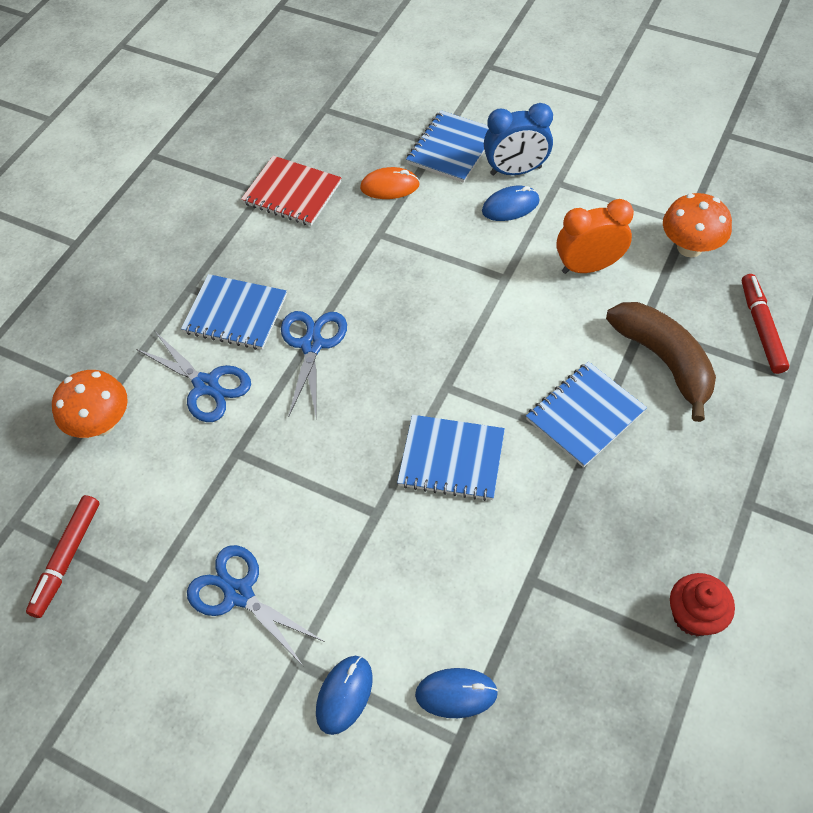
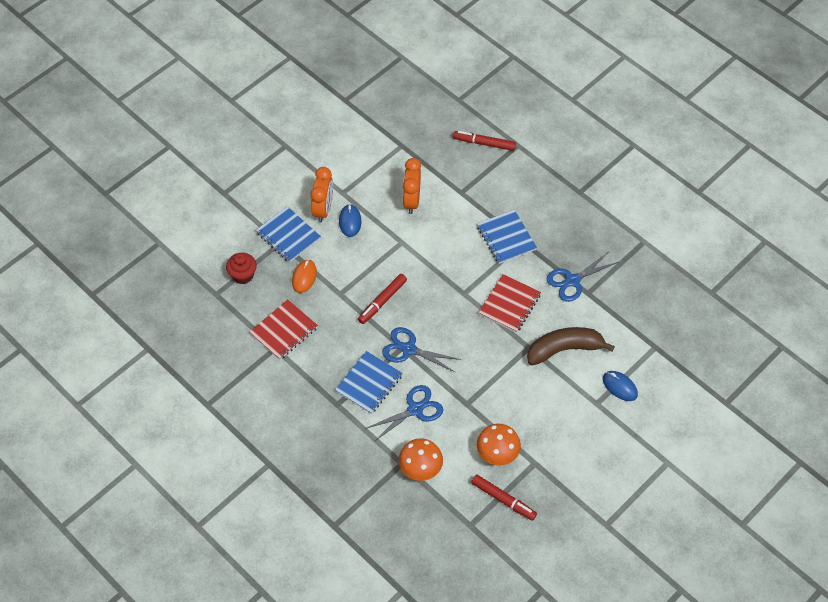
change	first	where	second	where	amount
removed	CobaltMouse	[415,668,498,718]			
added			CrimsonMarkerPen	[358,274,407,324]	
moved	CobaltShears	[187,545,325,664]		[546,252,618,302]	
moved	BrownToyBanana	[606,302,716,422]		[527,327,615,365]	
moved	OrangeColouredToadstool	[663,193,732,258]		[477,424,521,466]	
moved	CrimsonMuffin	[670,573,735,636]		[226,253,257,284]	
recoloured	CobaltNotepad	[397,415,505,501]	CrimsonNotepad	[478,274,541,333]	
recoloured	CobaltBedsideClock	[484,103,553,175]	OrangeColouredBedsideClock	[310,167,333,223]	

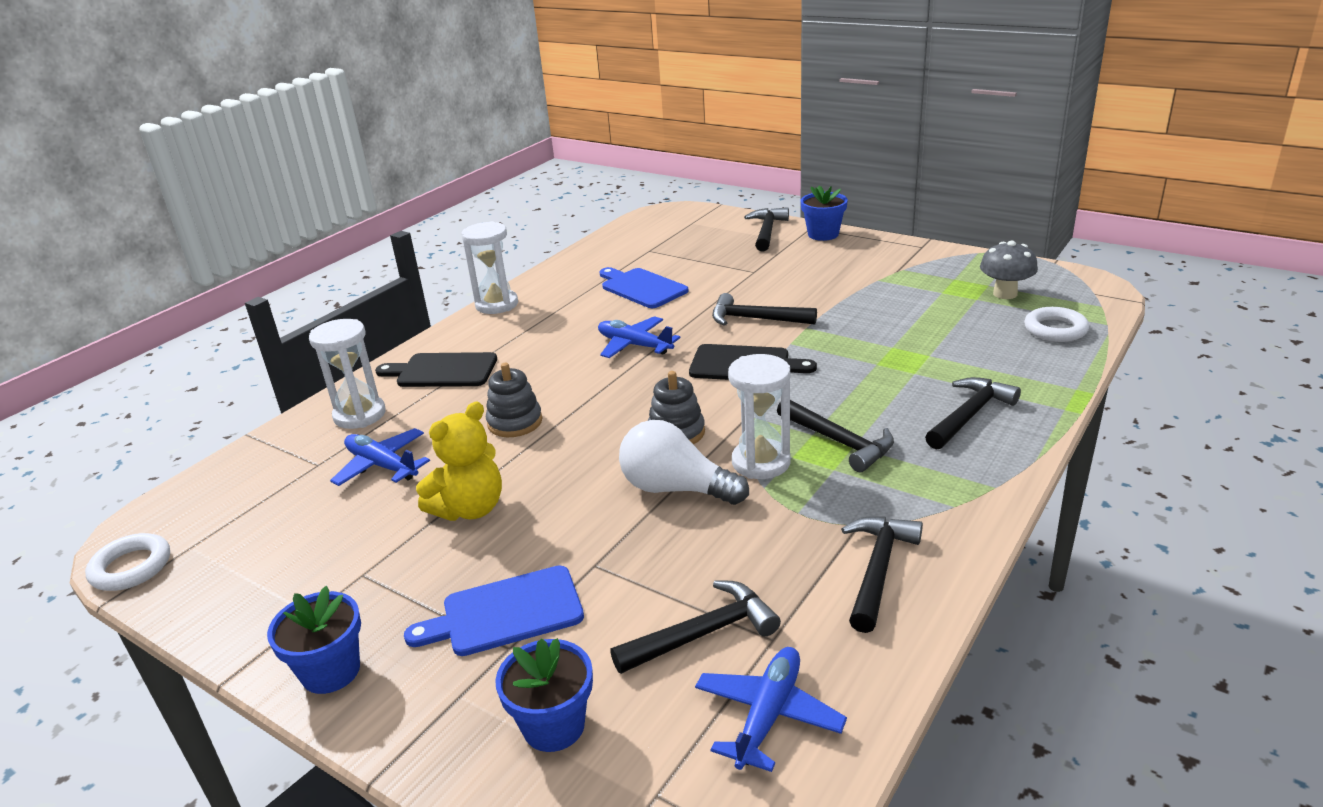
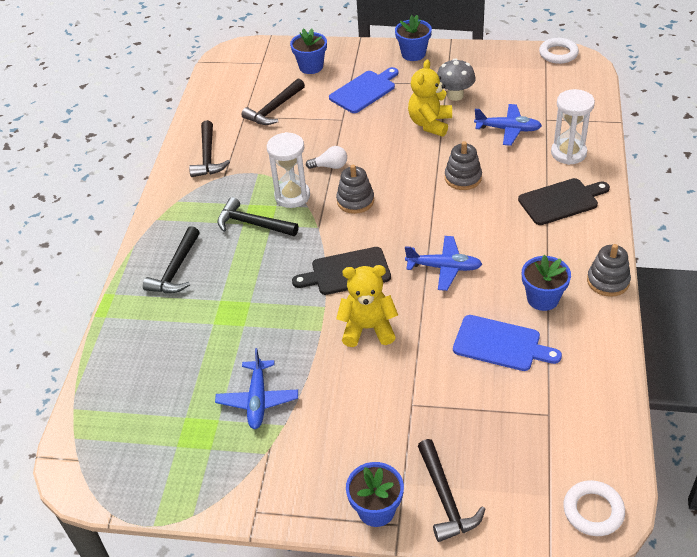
change	first	where	second	where	amount
added			CobaltPlantPot	[522,255,571,311]	
moved	CobaltPlane	[695,647,847,772]		[215,348,298,429]	
moved	GreyToadstool	[980,241,1038,299]		[437,58,476,101]	
moved	SnowWhiteTorus	[1024,307,1089,342]		[563,480,625,536]	
replaced	SnowWhiteSandglass	[461,221,518,314]	GreyStackingRings	[587,244,631,297]	
replaced	JetBlackCarpenter'sHammer	[712,293,817,326]	YellowTeddyBear	[336,265,398,347]	
resized	SnowWhiteLightbulb	[619,420,749,505]		[306,146,347,169]	x0.54

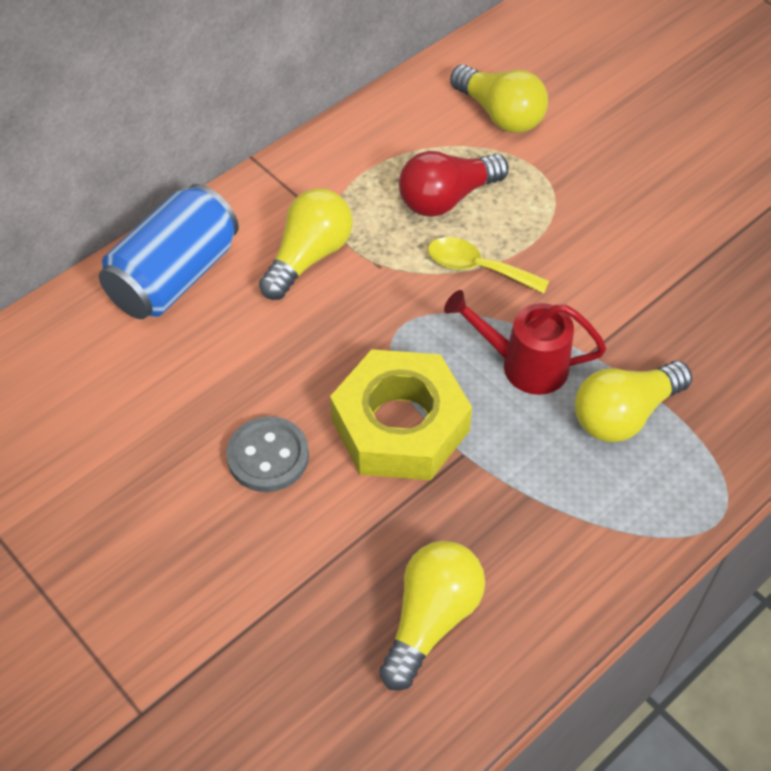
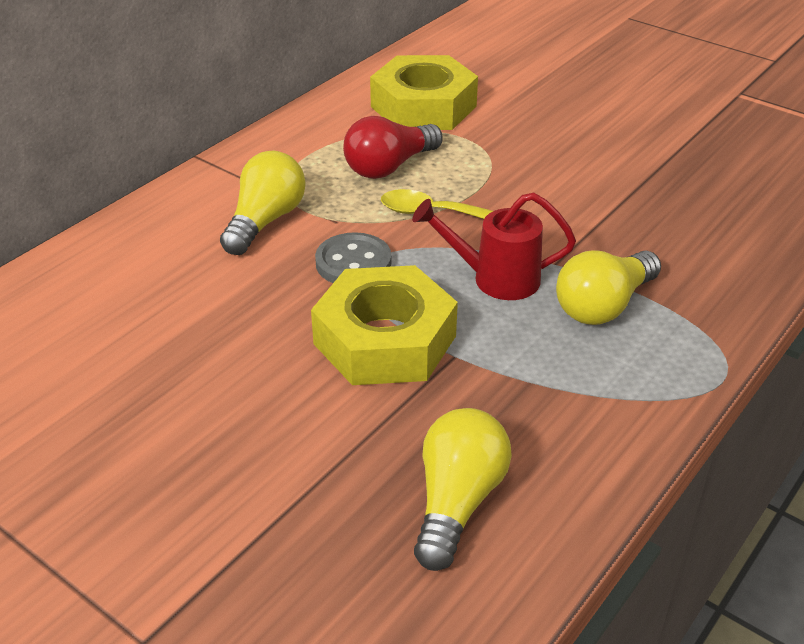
change	first	where	second	where	amount
removed	CobaltSodaCan	[99,184,239,319]			
moved	GreyShirtButton	[226,416,309,492]		[315,232,391,283]	
replaced	YellowLightbulb	[450,65,548,133]	YellowNut	[370,55,478,130]	

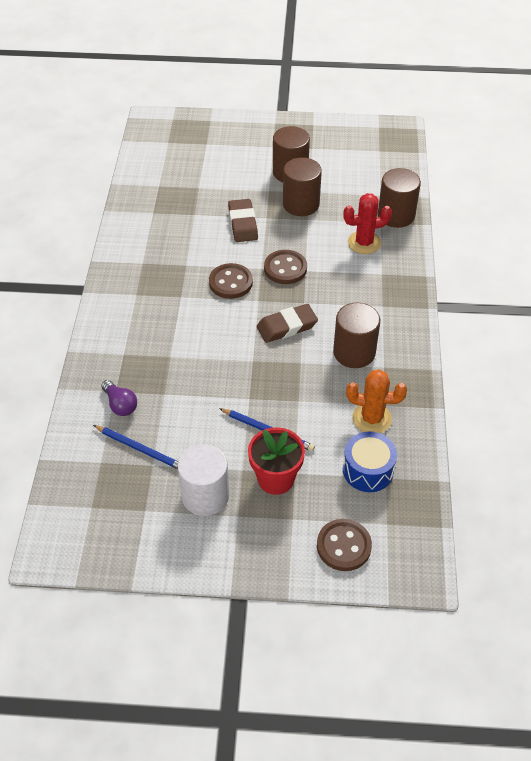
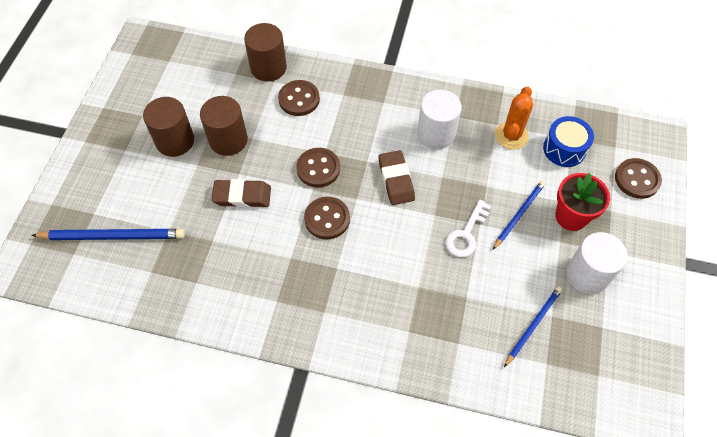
change	first	where	second	where	amount
removed	PurpleLightbulb	[101,380,137,416]			
added			CobaltLeadPencil	[31,229,185,240]	
added			SnowWhiteDoorKey	[445,200,491,257]	
replaced	CrimsonSaguaroCactus	[343,193,392,254]	BrownShirtButton	[278,80,320,116]	
recoloured	BrownCylinder	[333,303,380,368]	SnowWhiteCylinder	[417,90,462,149]	

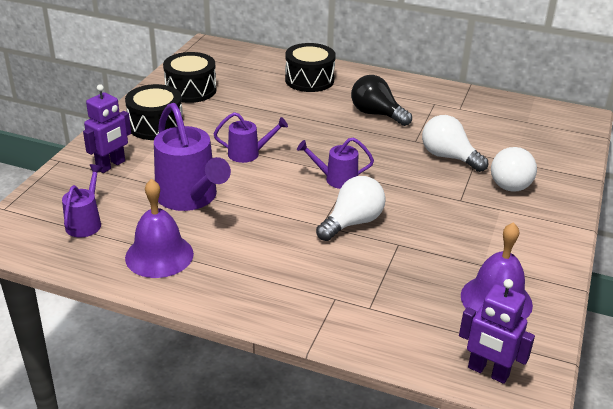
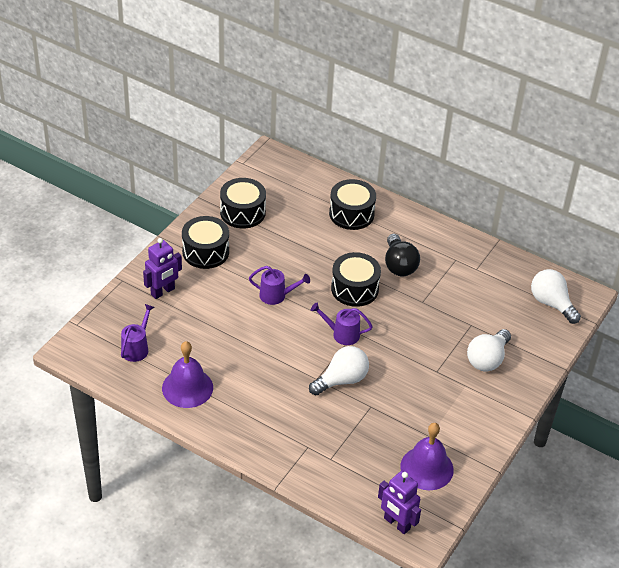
change	first	where	second	where	amount
removed	PurpleWateringPot	[154,103,231,211]			
added			JetBlackToyDrum	[331,252,381,307]	
moved	SnowWhiteLightbulb	[422,115,488,172]		[531,269,581,324]	
turned	JetBlackLightbulb	[351,75,412,126]		[385,234,420,276]	150 degrees counterclockwise

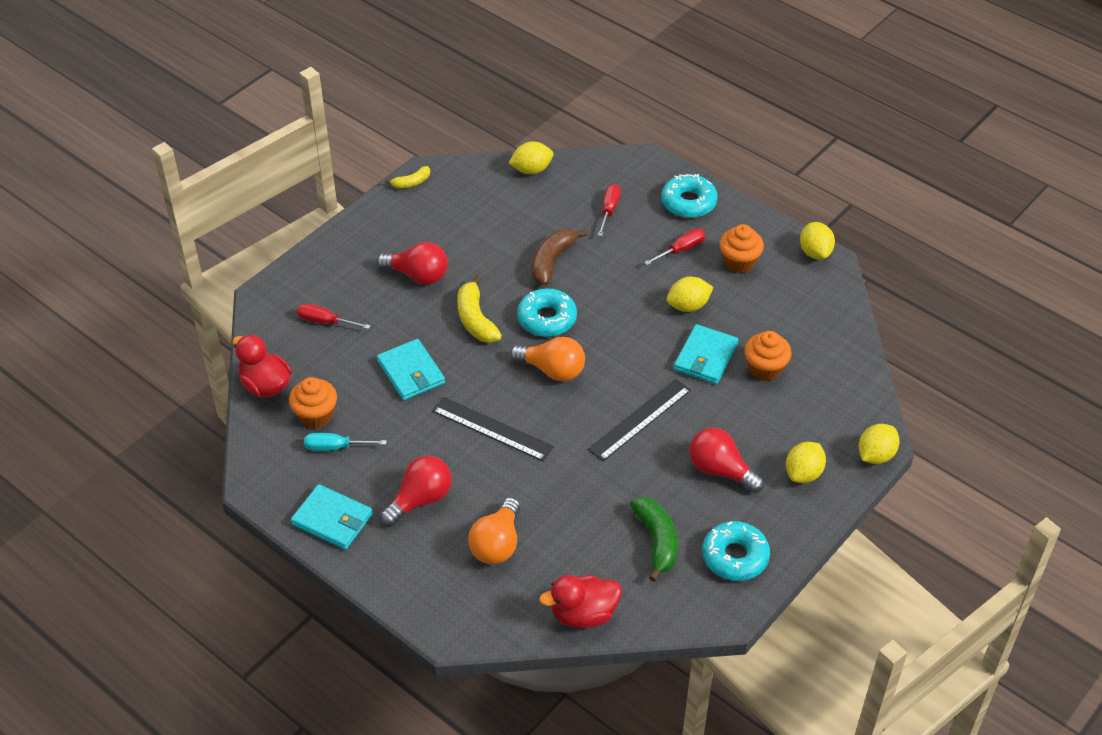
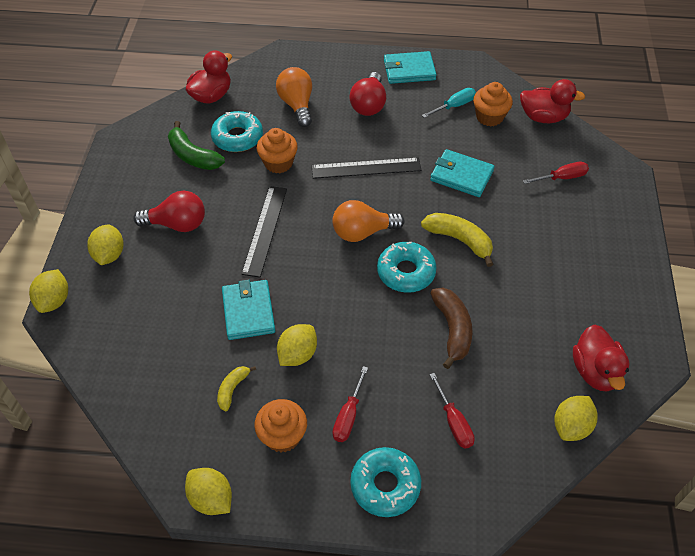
change	first	where	second	where	amount
removed	CrimsonLightbulb	[377,242,448,285]			
added			CrimsonToyDuck	[573,325,630,391]	
moved	YellowToyBanana	[385,166,430,189]		[217,366,256,411]	
moved	TealDoughnut	[702,521,770,581]		[211,111,263,152]	
moved	OrangeColouredMuffin	[744,331,792,381]		[257,128,298,173]	

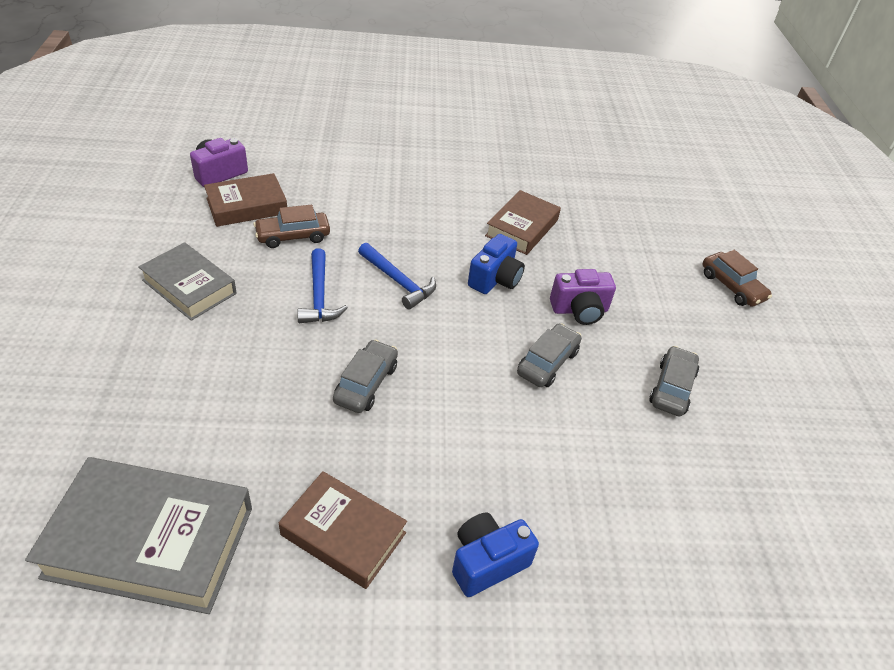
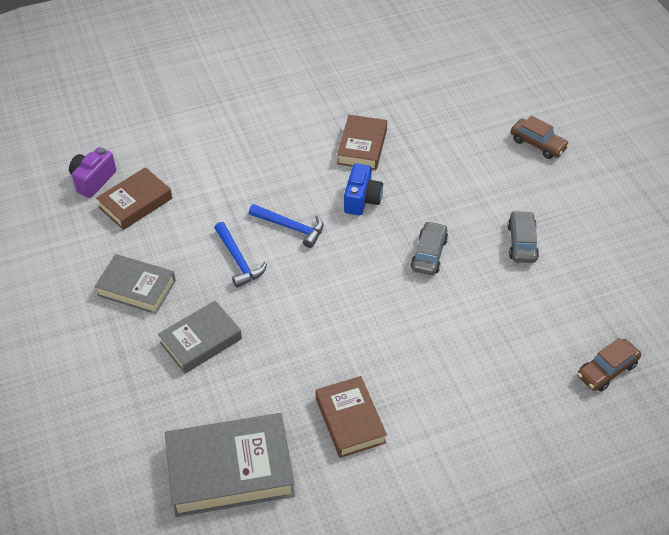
change	first	where	second	where	amount
removed	GreyAutomobile	[333,339,398,413]			
removed	CobaltCamera	[452,513,539,597]			
removed	PurpleCamera	[550,269,616,325]			
added			GreyHardback	[158,301,242,374]	
moved	BrownAutomobile	[253,205,330,248]		[577,338,641,392]	
turned	BrownHardback	[279,471,407,589]		[316,376,387,458]	60 degrees clockwise

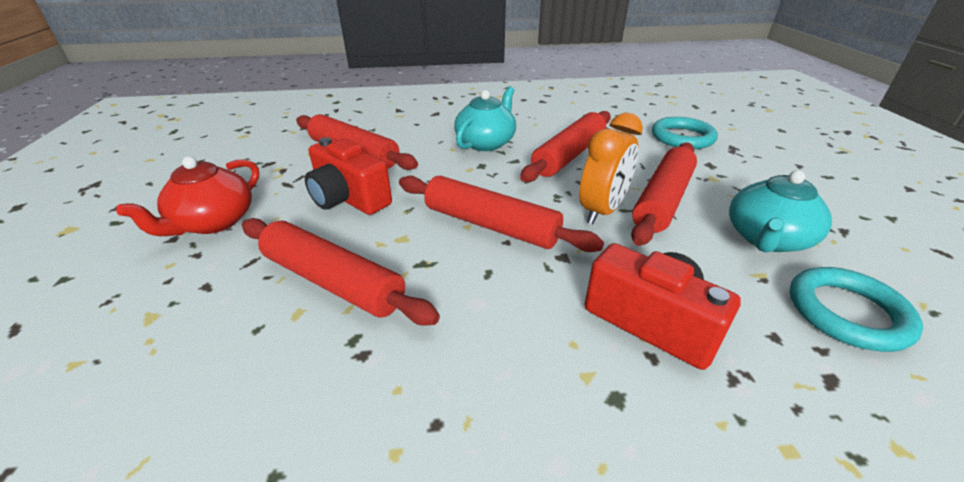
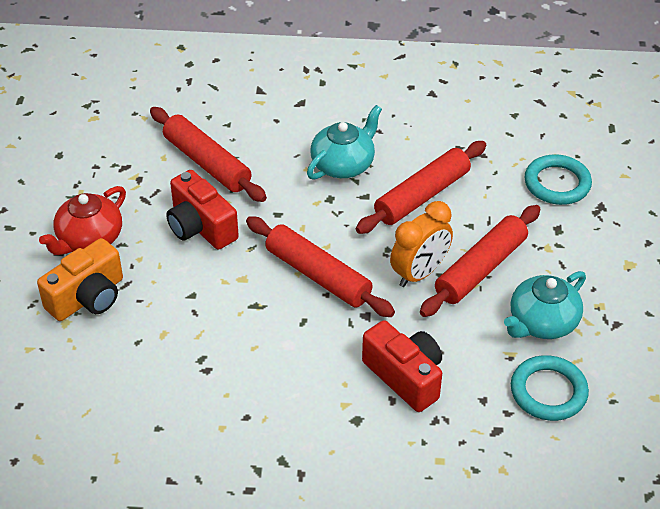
change	first	where	second	where	amount
removed	CrimsonPastryRoller	[242,218,440,326]			
added			OrangeColouredCamera	[37,238,123,321]	

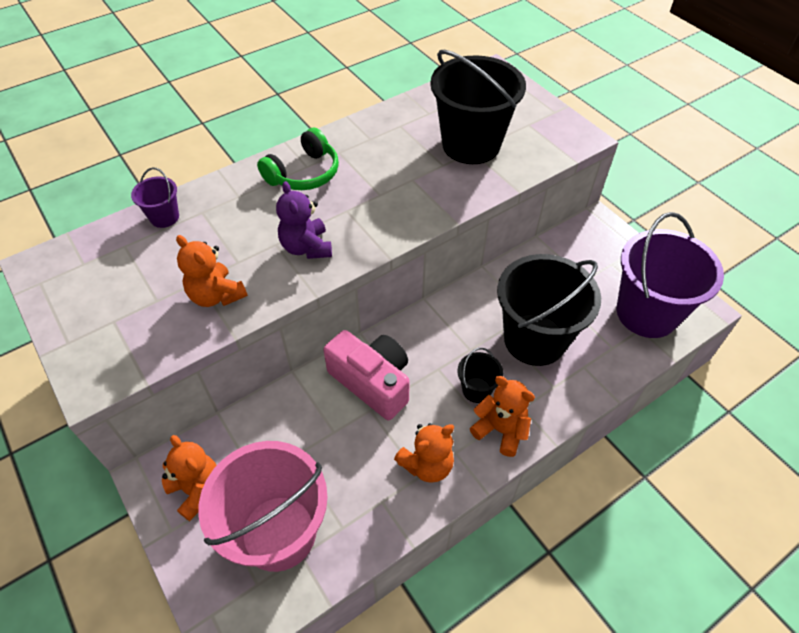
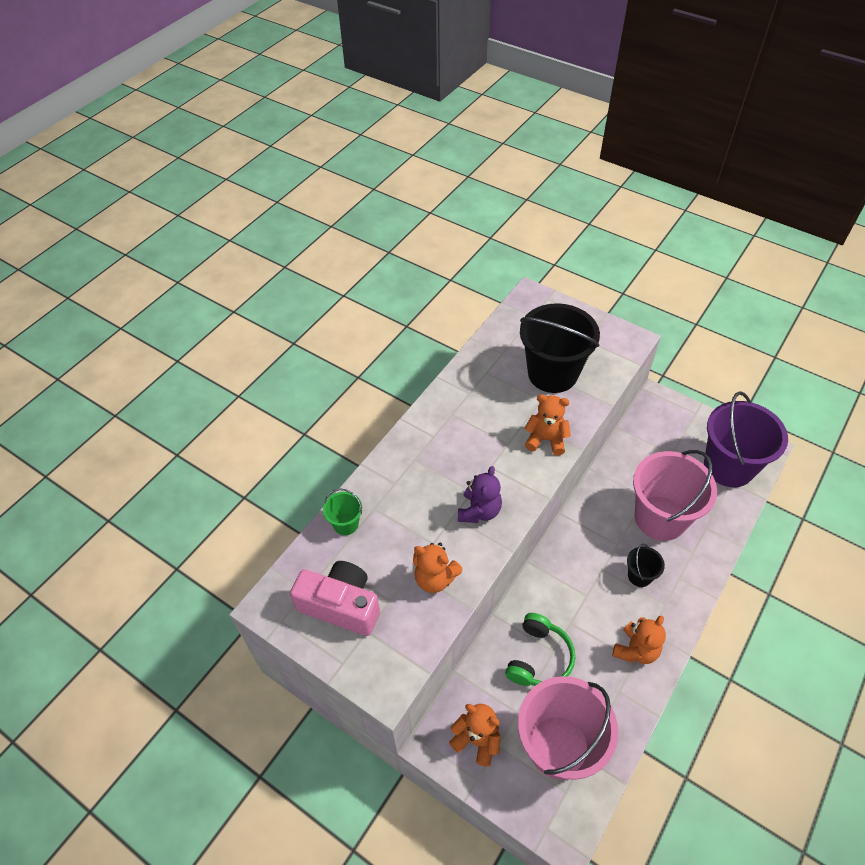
change	first	where	second	where	amount
moved	GreenHeadset	[257,128,339,190]		[505,613,575,686]	
moved	PinkCamera	[324,330,410,420]		[290,561,380,636]	
moved	OrangeColouredTeddyBear	[470,376,535,457]		[525,394,571,456]	
recoloured	PurpleSandBucket	[131,168,179,228]	GreenSandBucket	[323,489,362,535]	
recoloured	JetBlackSandBucket	[497,254,601,366]	PinkSandBucket	[633,450,717,541]	
turned	PurpleTeddyBear	[276,181,332,259]		[458,466,502,523]	120 degrees counterclockwise

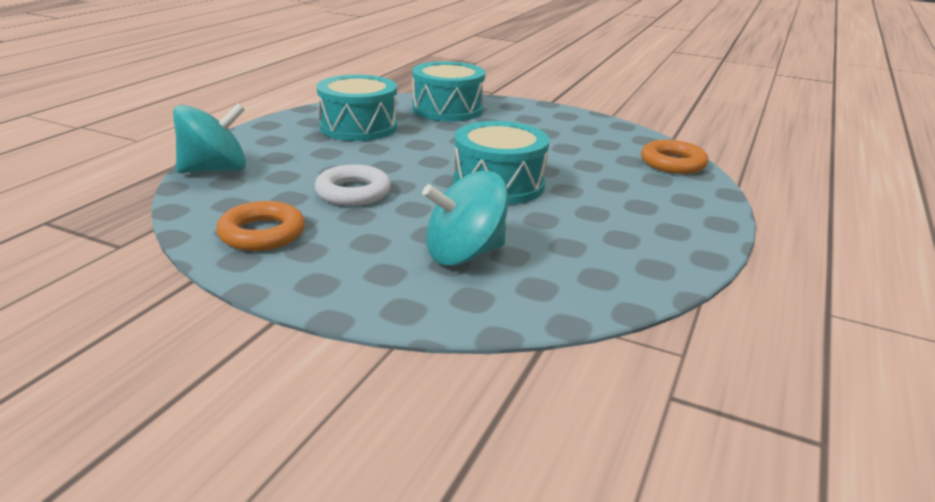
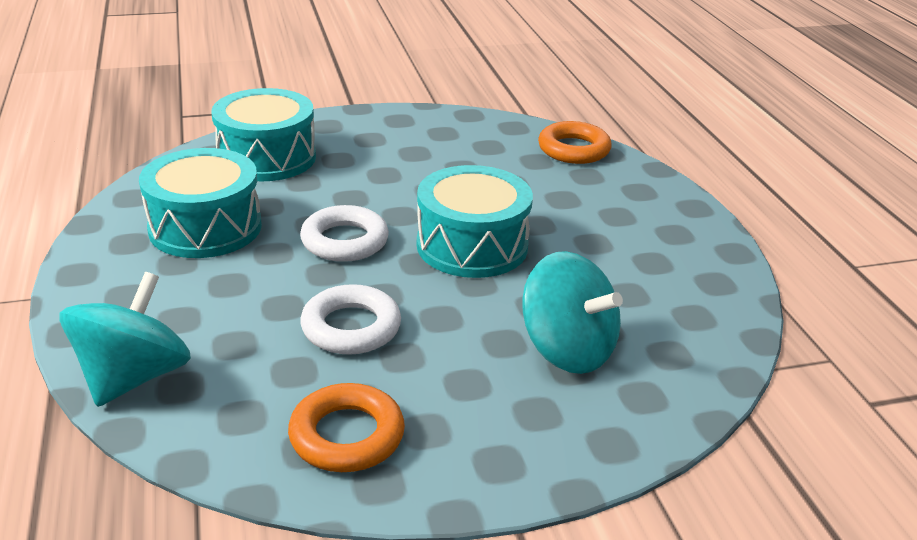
change	first	where	second	where	amount
added			SnowWhiteTorus	[300,205,389,262]	
turned	TealSpinningTop	[422,171,508,266]		[522,251,623,374]	75 degrees counterclockwise

